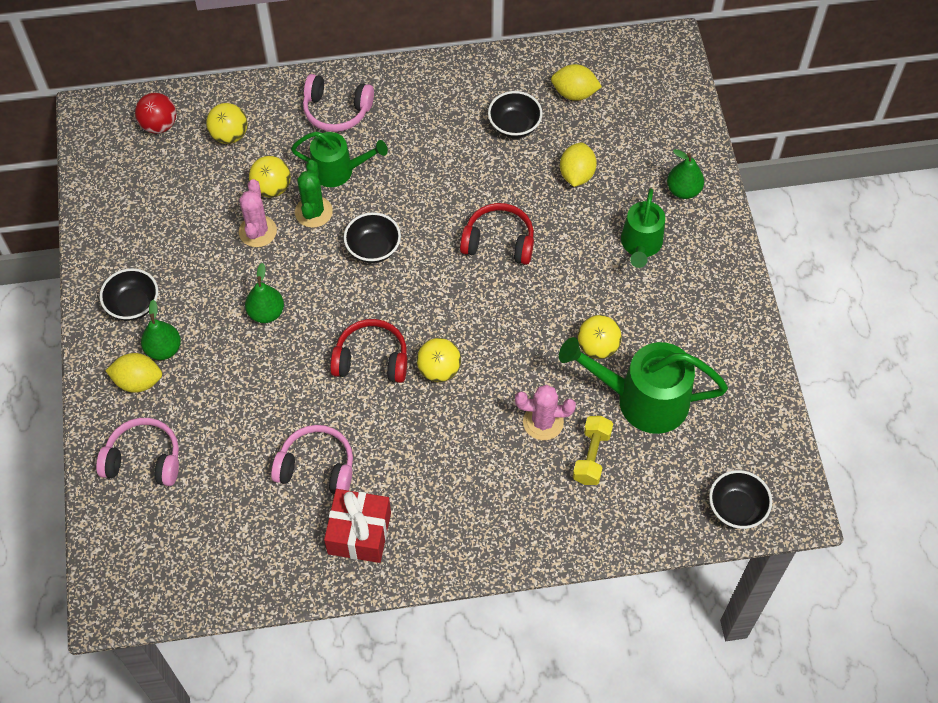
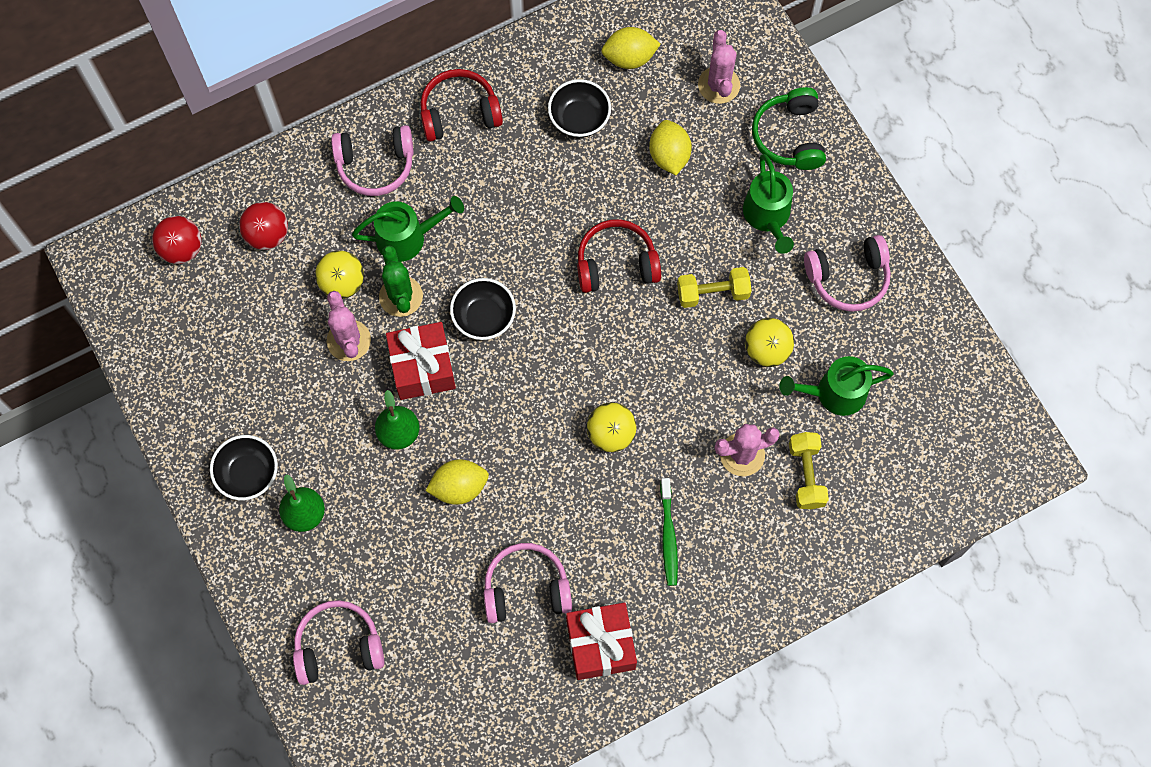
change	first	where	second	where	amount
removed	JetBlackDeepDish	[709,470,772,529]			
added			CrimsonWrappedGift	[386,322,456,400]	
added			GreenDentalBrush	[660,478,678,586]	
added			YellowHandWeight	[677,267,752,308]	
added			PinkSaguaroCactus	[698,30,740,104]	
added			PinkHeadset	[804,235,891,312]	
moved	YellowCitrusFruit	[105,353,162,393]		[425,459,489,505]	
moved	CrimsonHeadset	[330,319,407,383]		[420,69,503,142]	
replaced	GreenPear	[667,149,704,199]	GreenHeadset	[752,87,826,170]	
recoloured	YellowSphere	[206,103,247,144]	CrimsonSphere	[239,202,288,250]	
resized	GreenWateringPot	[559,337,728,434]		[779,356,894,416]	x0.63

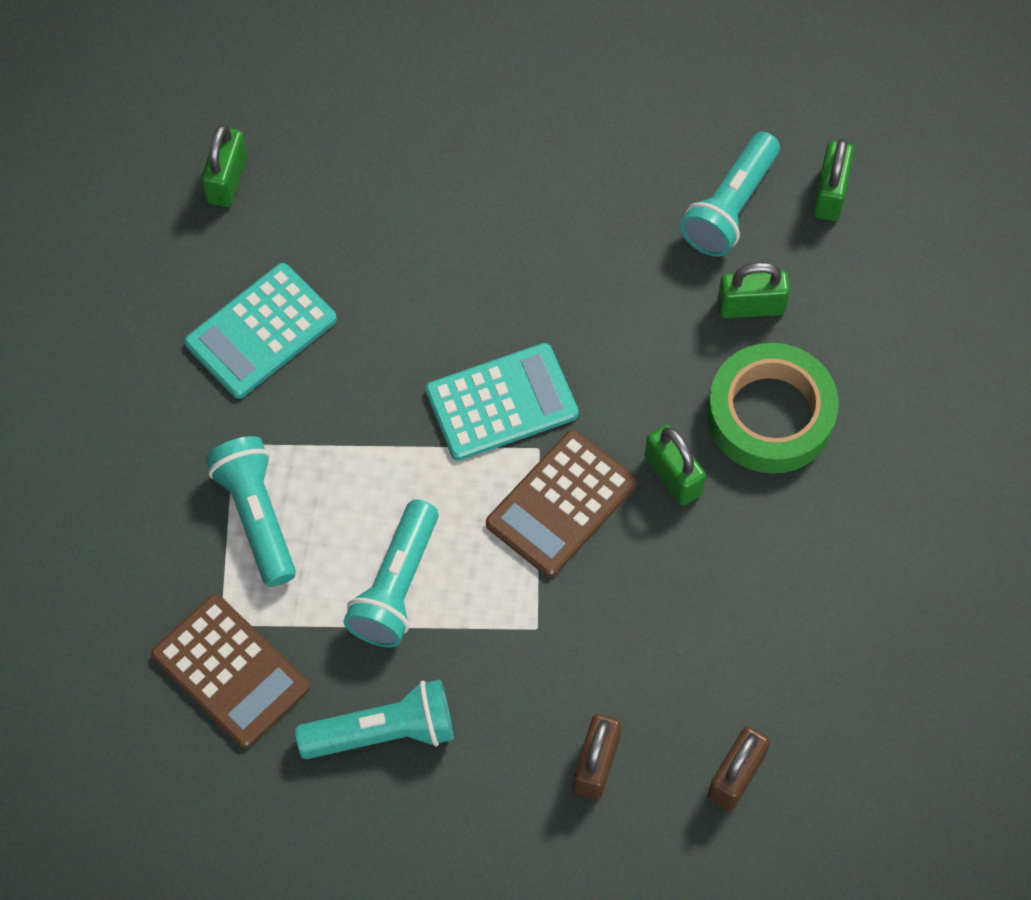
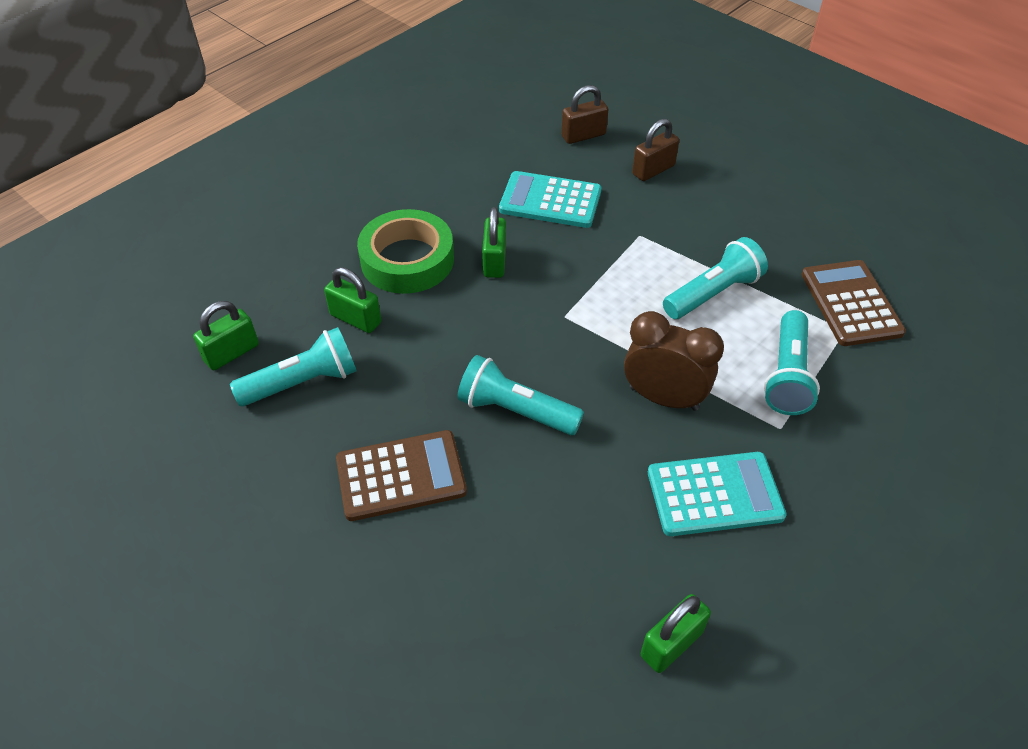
change	first	where	second	where	amount
added			BrownBedsideClock	[624,311,724,411]	
moved	TealPocketTorch	[295,679,454,759]		[457,355,584,435]	
moved	TealAddingMachine	[425,343,579,461]		[499,171,601,228]	
moved	BrownAddingMachine	[486,430,637,577]		[336,430,467,521]	

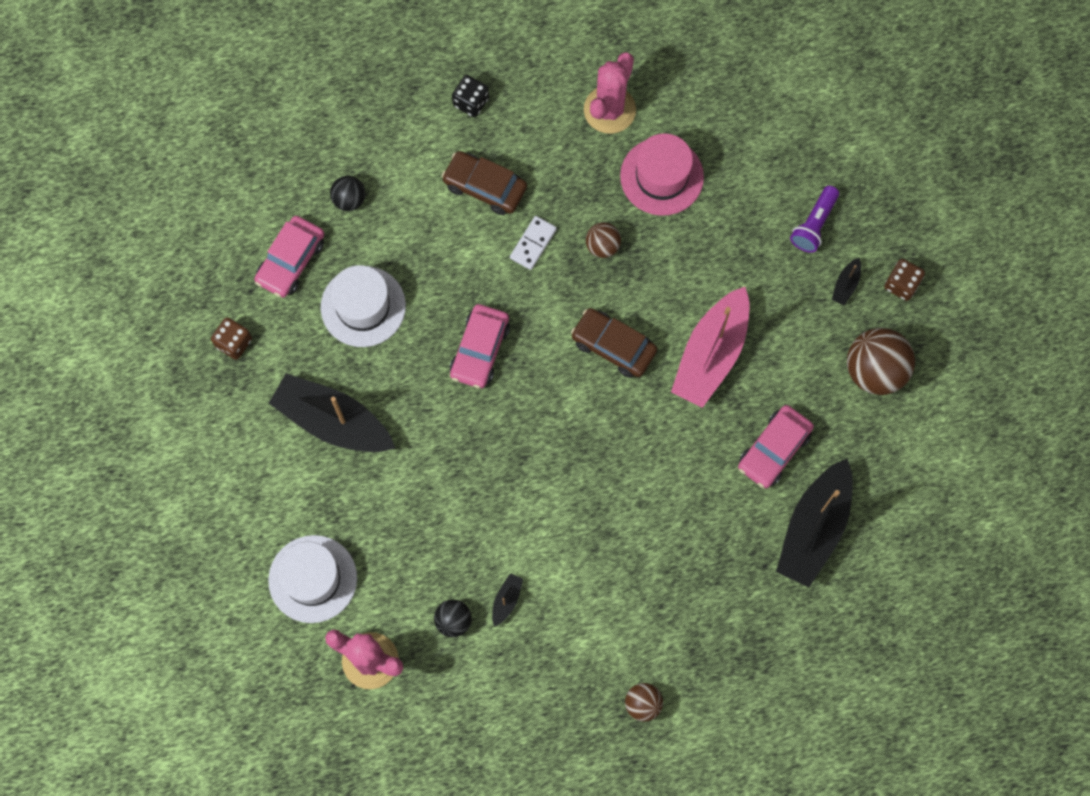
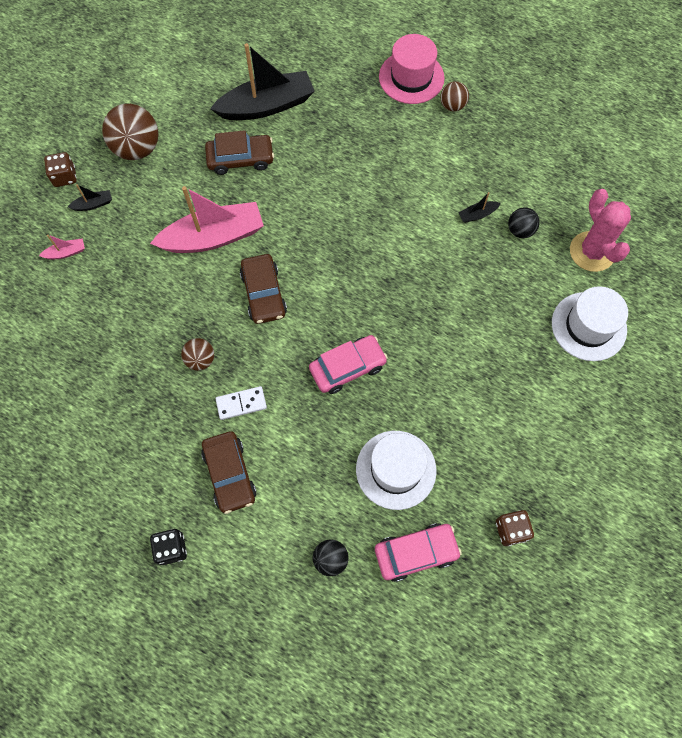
change	first	where	second	where	amount
removed	JetBlackBoat	[269,373,395,452]			
removed	PinkSaguaroCactus	[584,52,636,134]			
moved	PinkHat	[620,133,704,216]		[379,34,444,104]	
replaced	PurplePocketTorch	[790,186,839,253]	PinkBoat	[39,234,85,260]	
recoloured	PinkAutomobile	[738,405,814,488]	BrownAutomobile	[205,130,274,175]	

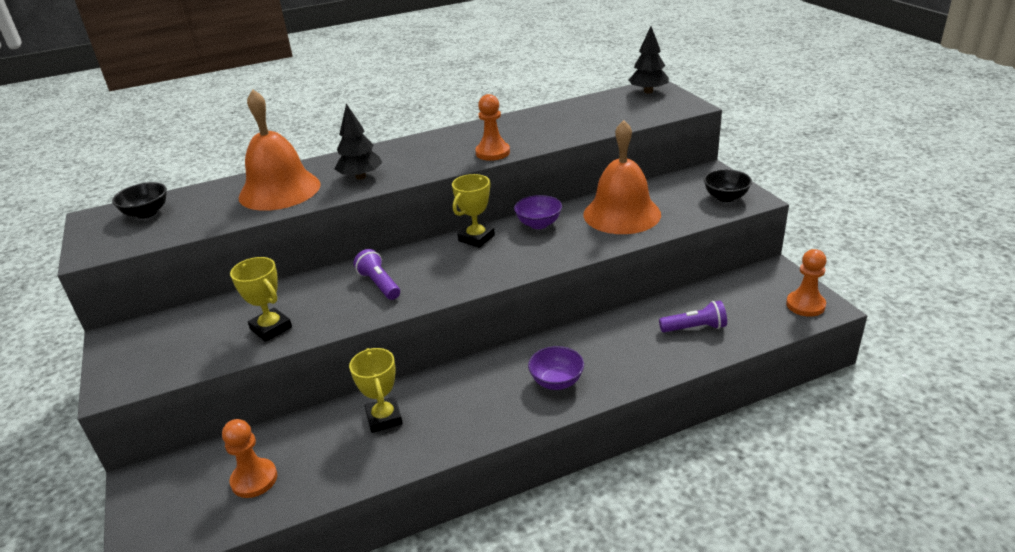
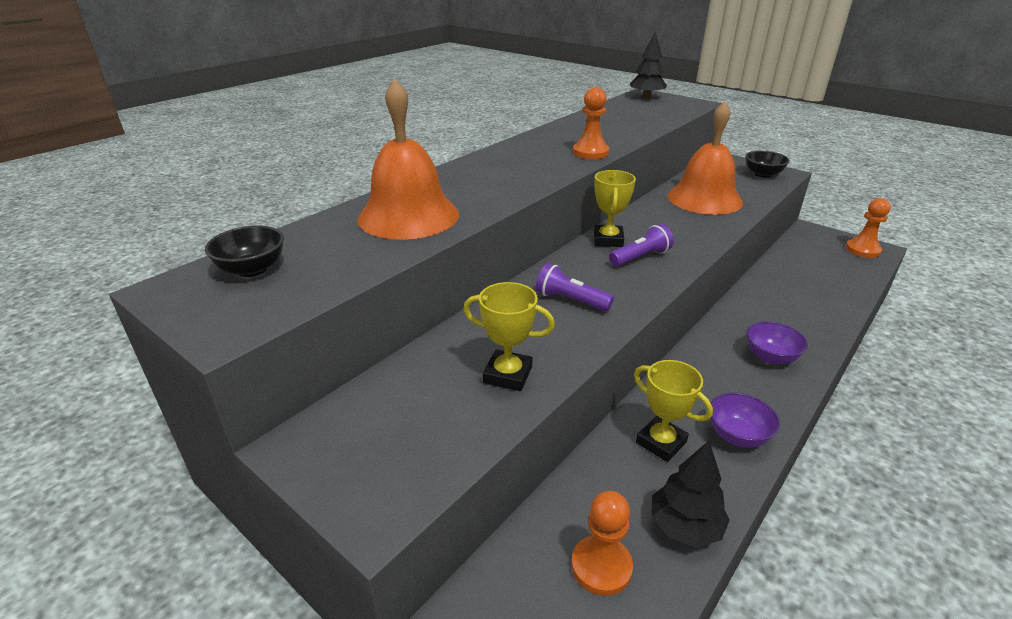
change	first	where	second	where	amount
moved	JetBlackFirTree	[335,103,382,180]		[651,441,730,547]	
moved	PurpleDeepDish	[514,195,562,229]		[710,393,780,448]	
moved	PurplePocketTorch	[659,301,727,332]		[609,224,674,267]	

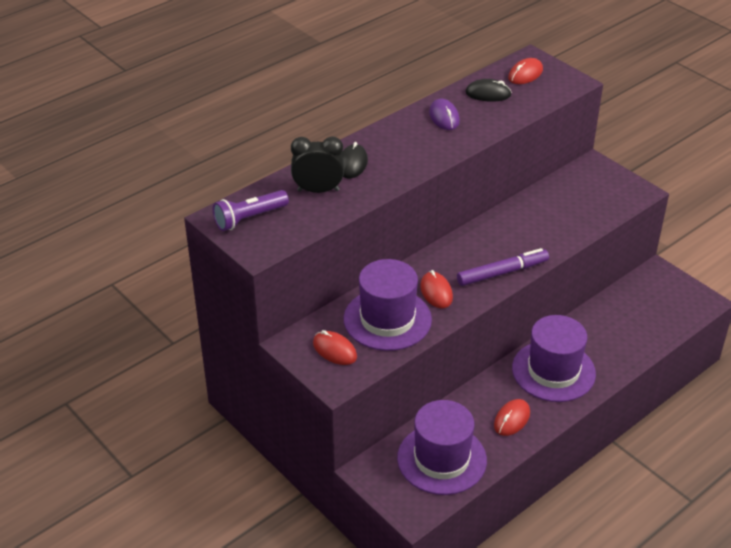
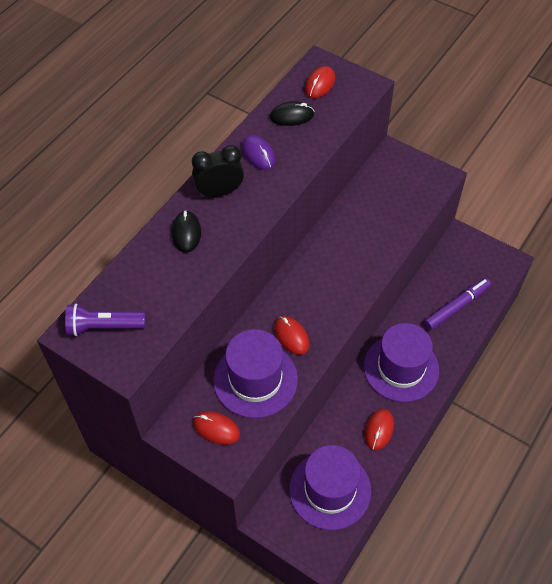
change	first	where	second	where	amount
moved	JetBlackBedsideClock	[291,137,344,193]		[192,145,244,197]	
moved	PurpleMarkerPen	[457,248,549,286]		[424,278,491,330]	
turned	PurplePocketTorch	[213,190,289,231]		[65,304,145,336]	45 degrees clockwise

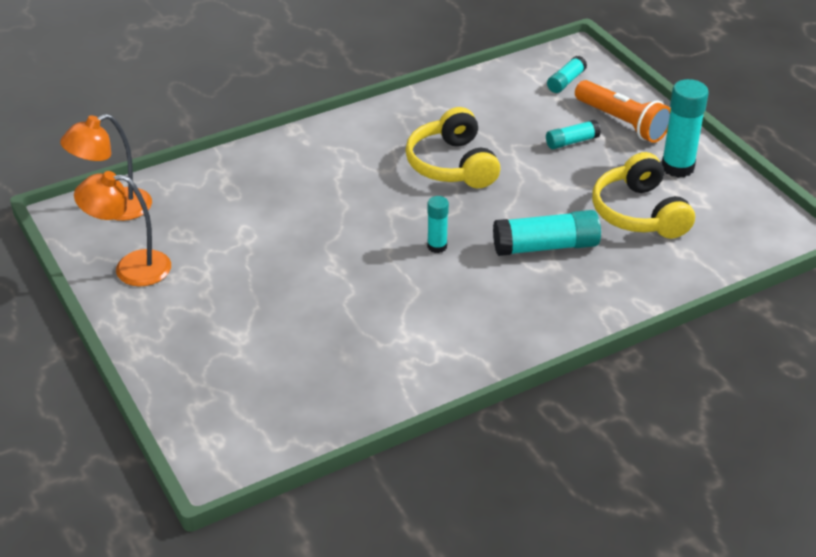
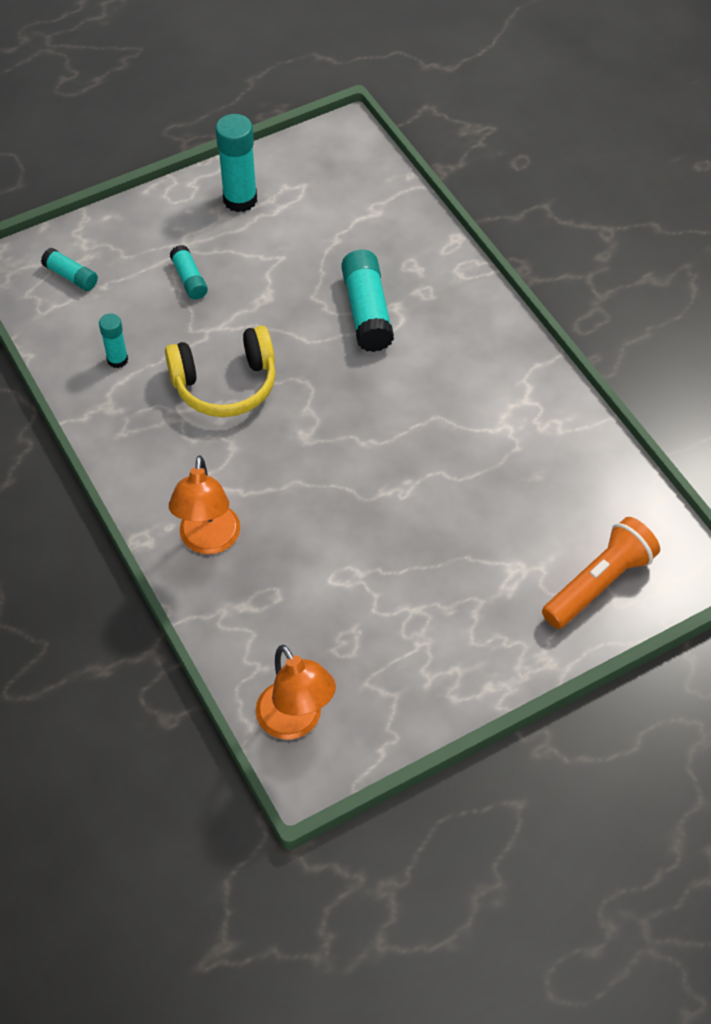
change	first	where	second	where	amount
removed	YellowHeadset	[592,152,695,239]			
moved	OrangeColouredDeskLamp	[74,171,171,286]		[169,455,240,554]	
moved	TealGlueStick	[427,196,449,253]		[99,313,128,368]	
moved	OrangeColouredPocketTorch	[575,80,671,143]		[542,517,660,629]	

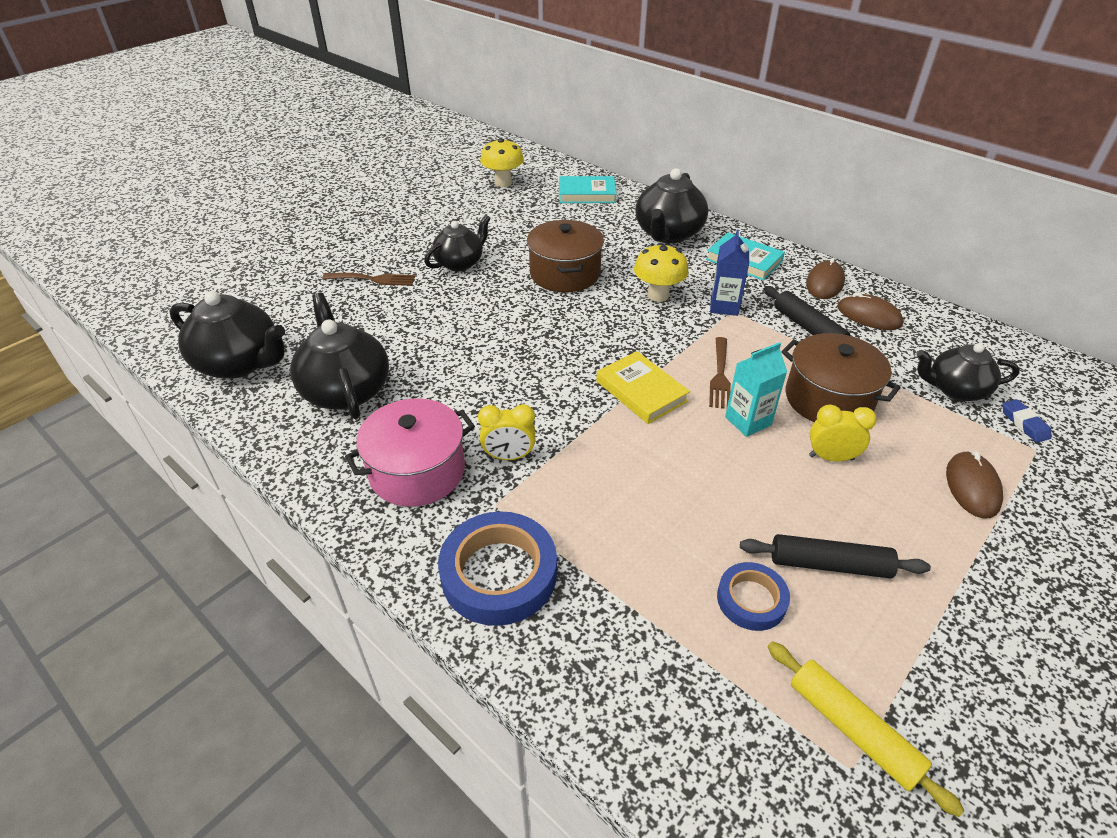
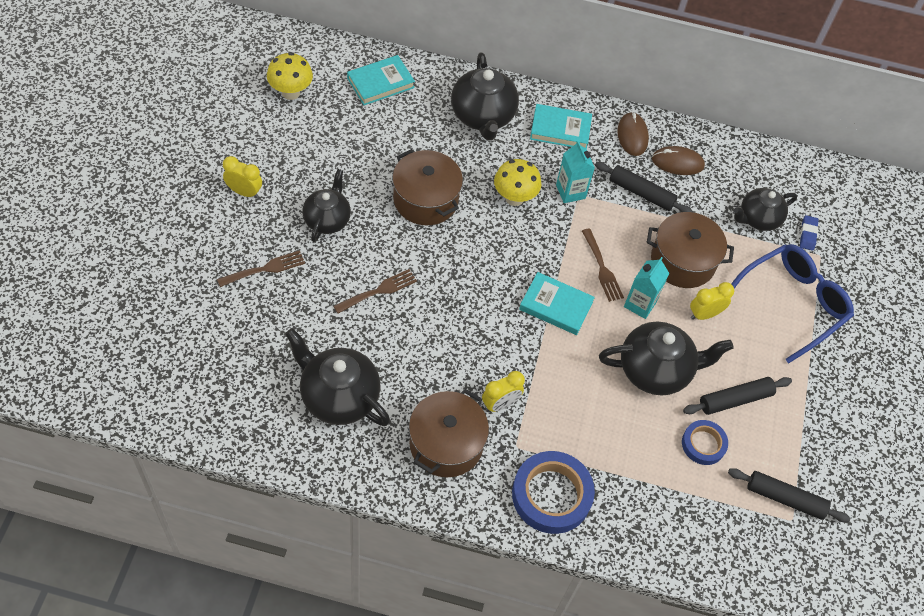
change	first	where	second	where	amount
added			YellowBedsideClock	[223,156,262,198]	
added			BrownTableFork	[334,269,417,314]	
moved	JetBlackTeaPot	[169,291,285,378]		[599,322,734,395]	
replaced	BrownMouse	[946,451,1003,519]	CobaltSpectacles	[731,244,854,363]	
recoloured	PinkCookingPot	[345,398,475,507]	BrownCookingPot	[409,389,489,477]	
recoloured	YellowHardback	[596,351,690,424]	TealHardback	[519,272,595,335]	
recoloured	CobaltCarton	[710,230,749,316]	TealCarton	[556,140,595,203]	
recoloured	YellowPastryRoller	[768,641,965,817]	JetBlackPastryRoller	[728,468,850,522]	
turned	CobaltPencilEraser	[1002,399,1052,443]		[800,215,819,251]	60 degrees clockwise

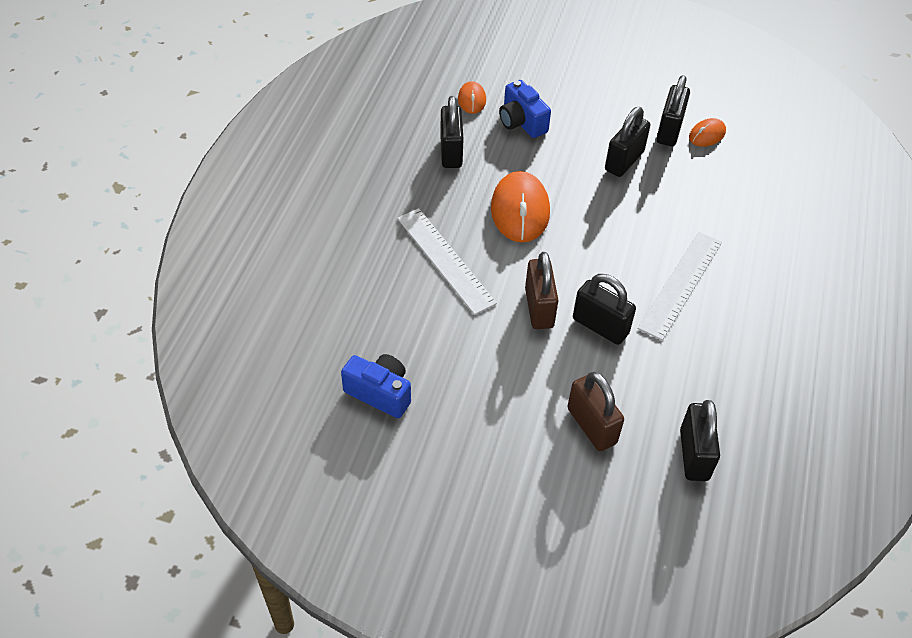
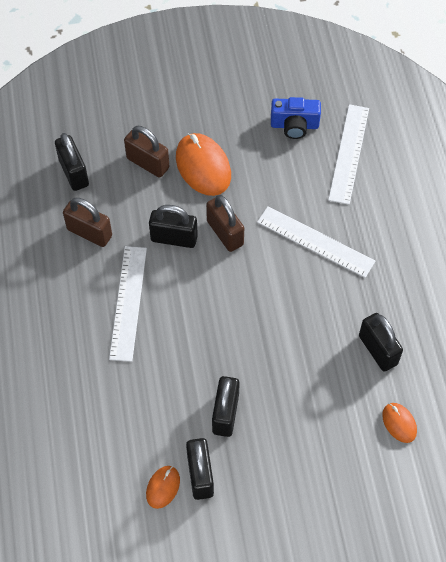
change	first	where	second	where	amount
removed	CobaltCamera	[499,80,551,138]			
added			BrownPadlock	[63,198,112,247]	
added			SnowWhiteRuler	[328,104,369,205]	
moved	OrangeColouredMouse	[491,171,550,243]		[176,133,231,196]	

